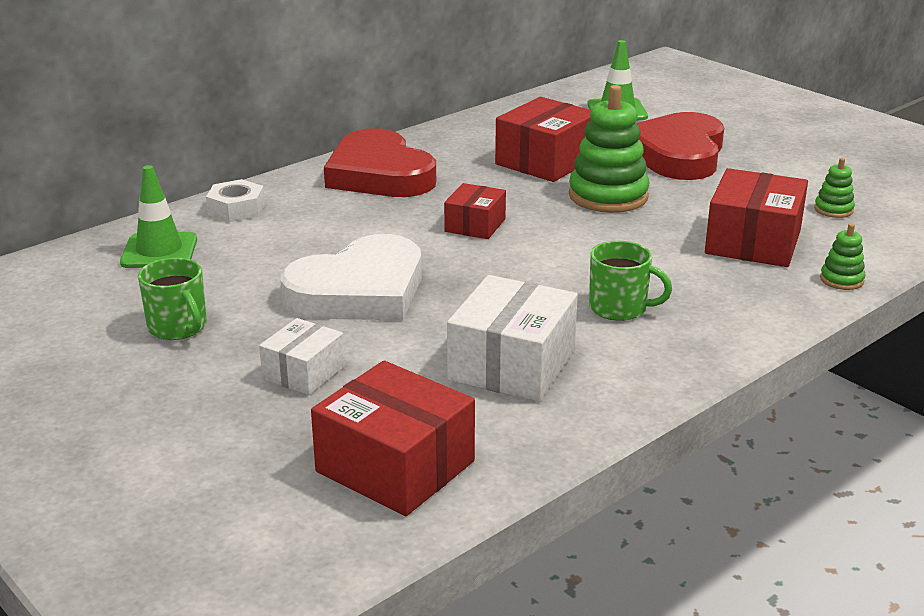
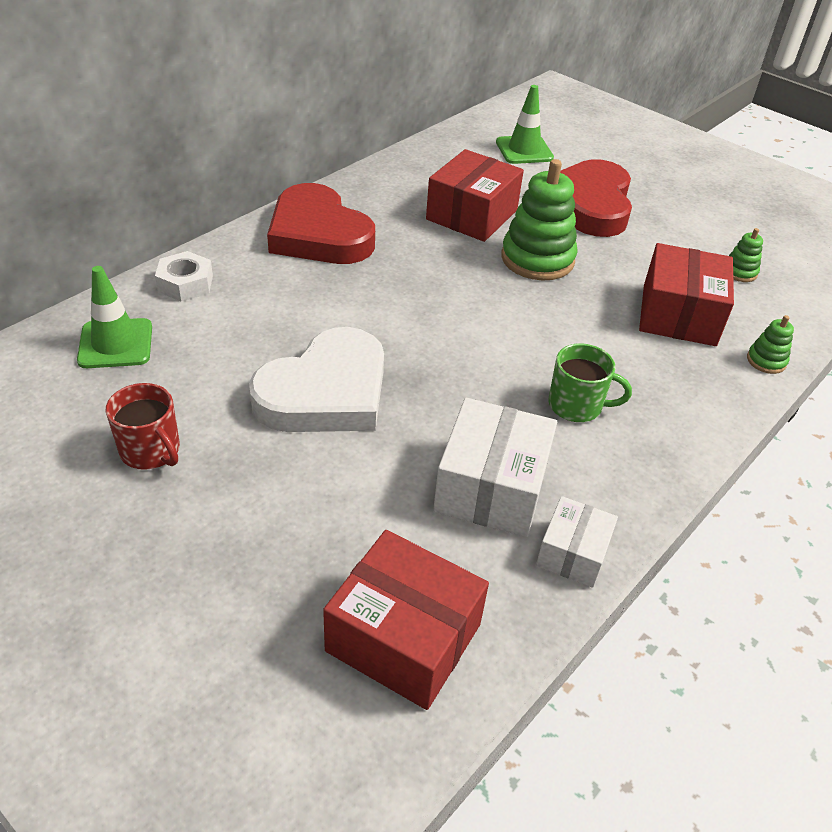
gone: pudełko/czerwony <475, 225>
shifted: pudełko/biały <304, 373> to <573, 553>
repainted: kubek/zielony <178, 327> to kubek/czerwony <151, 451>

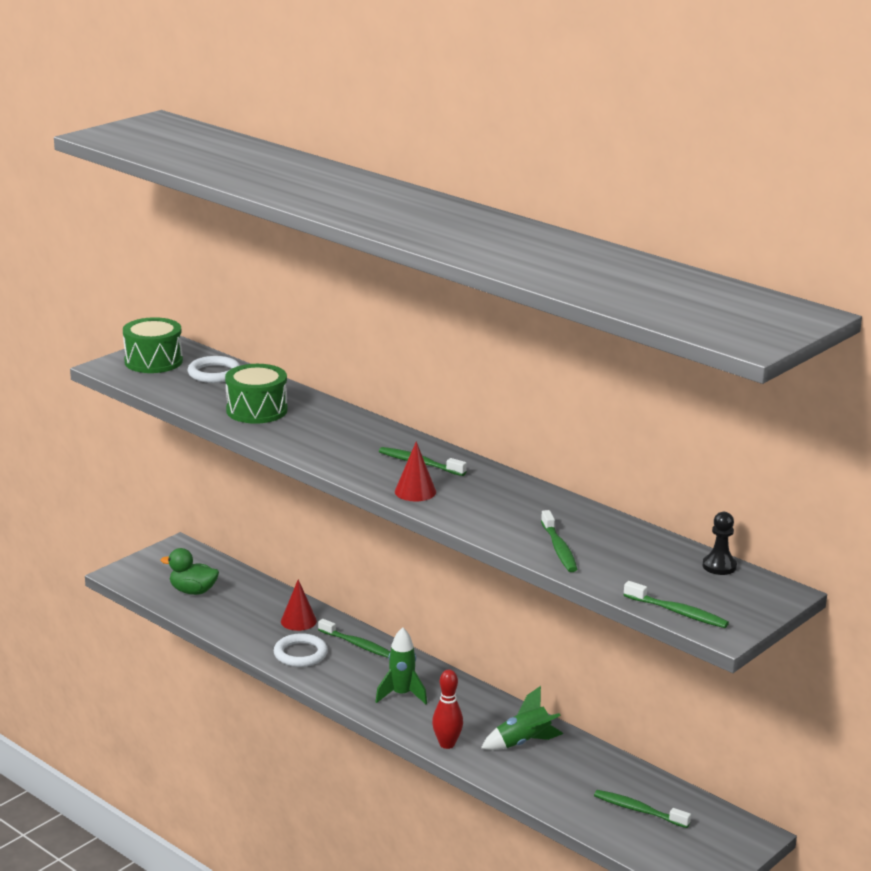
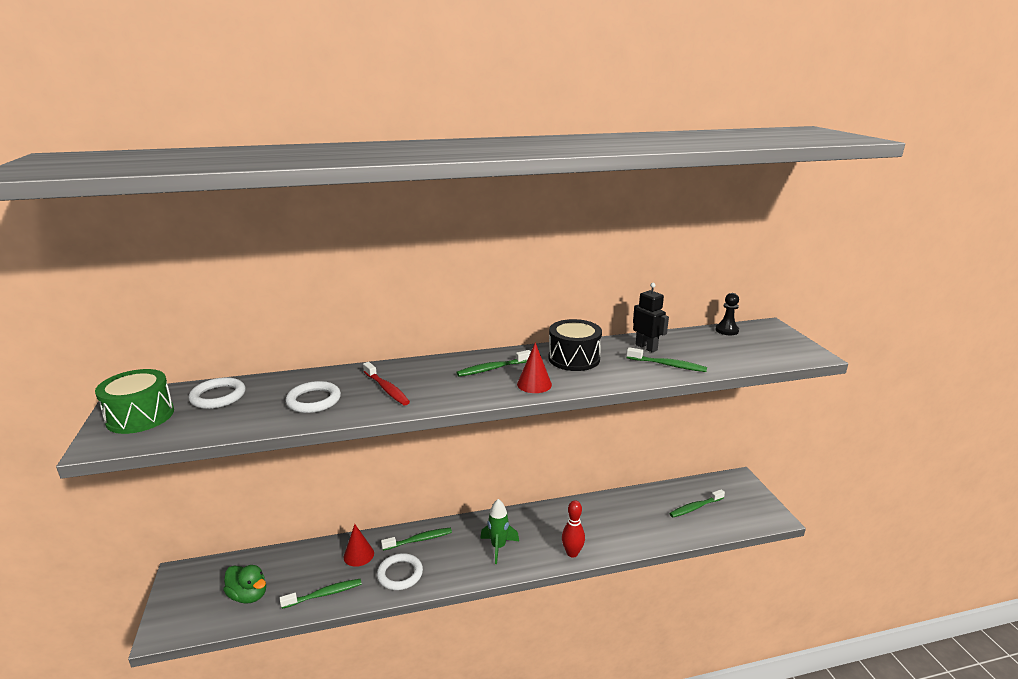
gone: rakieta/zielony <523, 743>
new: szczoteczka do zębów/czerwony <387, 389>; bęben/czarny <574, 358>; robot/czarny <646, 347>
shifted: szczoteczka do zębów/zielony <678, 612> to <324, 594>
swapped: bęben/zielony <256, 410> to pierścień/biały <314, 400>
rotated: kaczka/zielony <193, 591> = <248, 595> 105 degrees counterclockwise

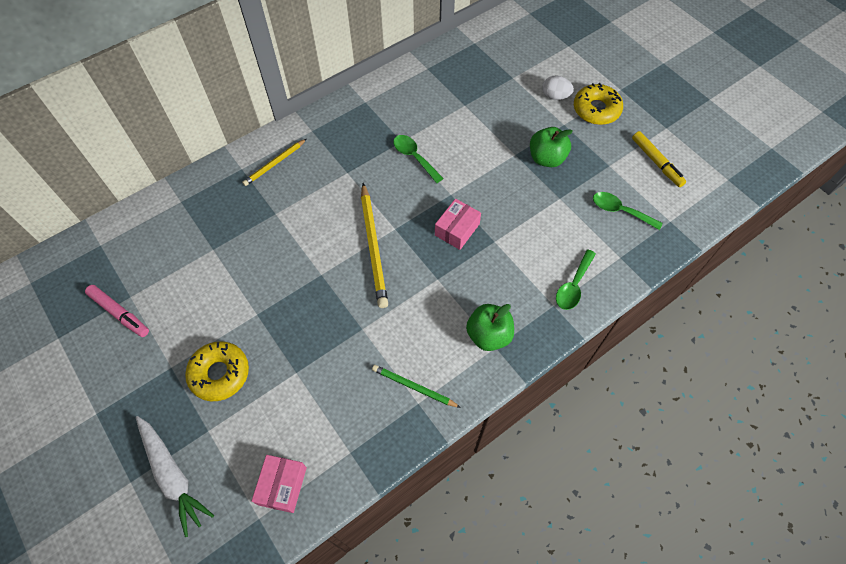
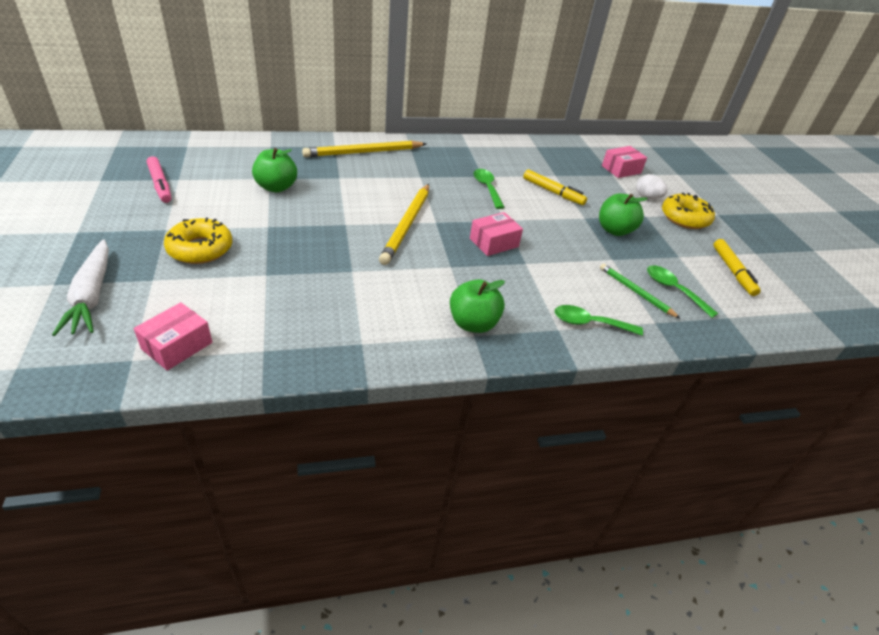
new: jabłko/zielony <276, 187>; flamaster/żółty <553, 192>; pudełko/różowy <621, 169>
shifted: ołówek/zielony <414, 387> to <635, 292>
rotated: łyżka/zielony <573, 286> = <589, 323> 45 degrees clockwise
scaled: ołówek/żółty <275, 164> = <364, 152> x1.69

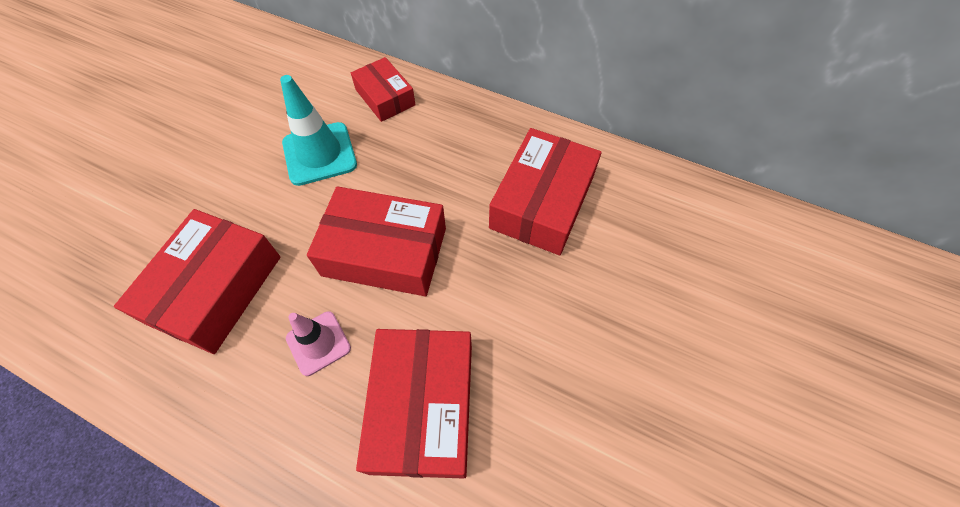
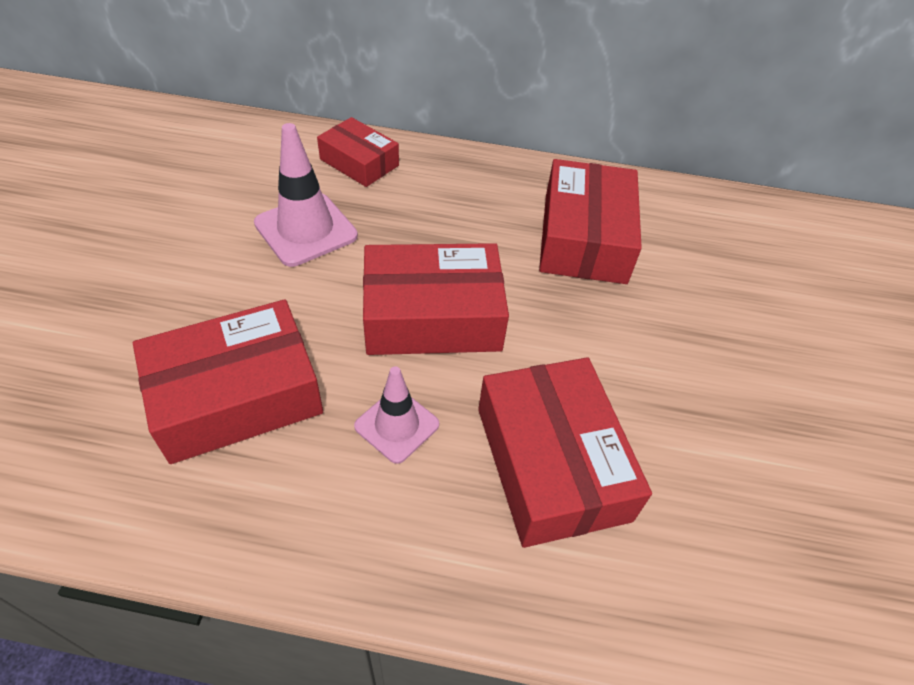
repainted: pachołek/turkusowy <319, 154> to pachołek/różowy <306, 230>
rotated: pudełko/czerwony <215, 289> = <236, 395> 60 degrees clockwise

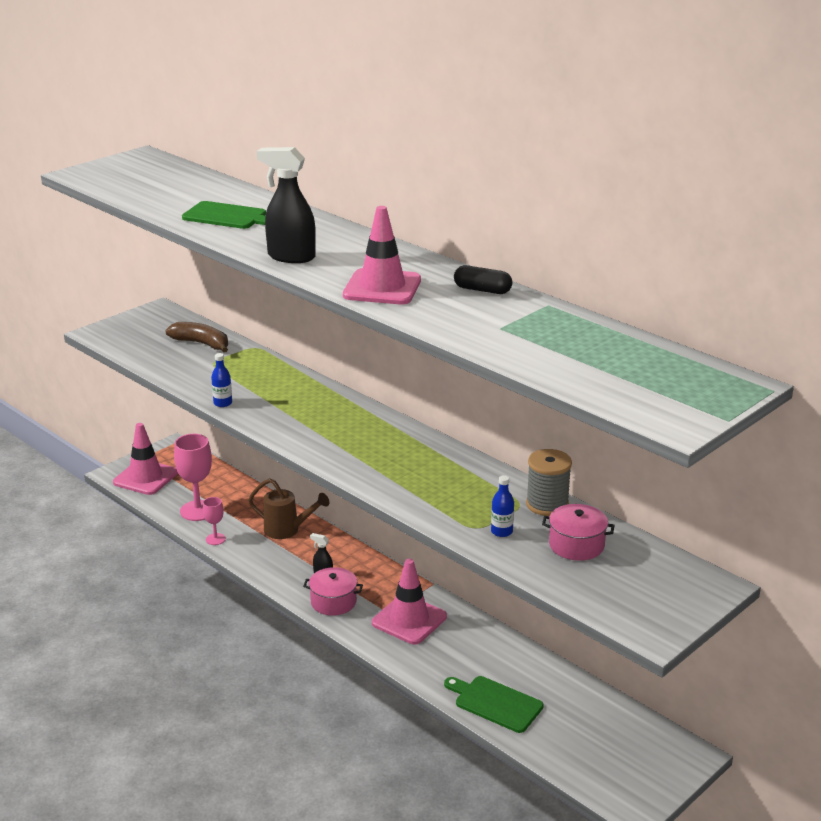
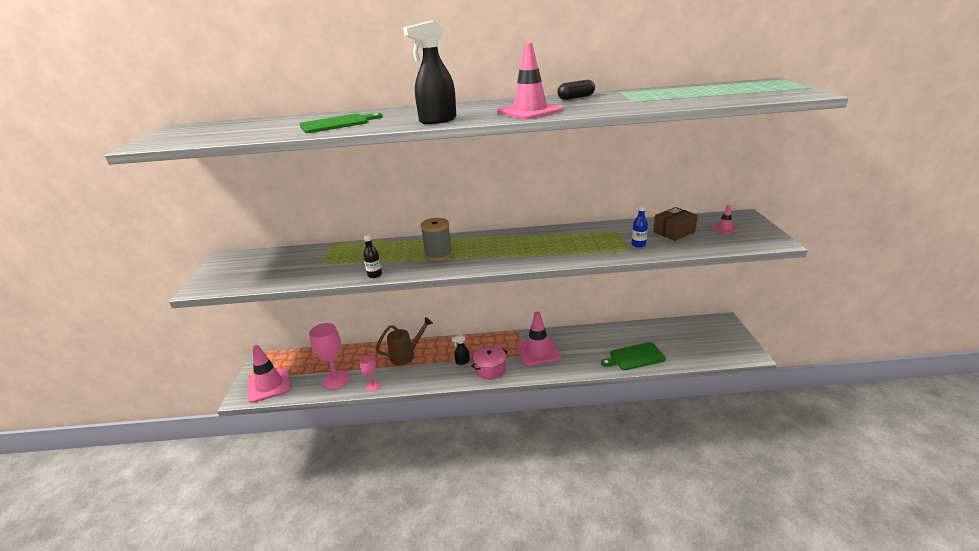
gone: banan/brązowy <201, 344>
new: pachołek/różowy <724, 228>
shifted: szpulka/szary <547, 504> to <438, 254>
swapped: garnek/różowy <576, 545> to pudełko/brązowy <674, 232>
repainted: butelka/niebieski <223, 403> to butelka/czarny <374, 275>

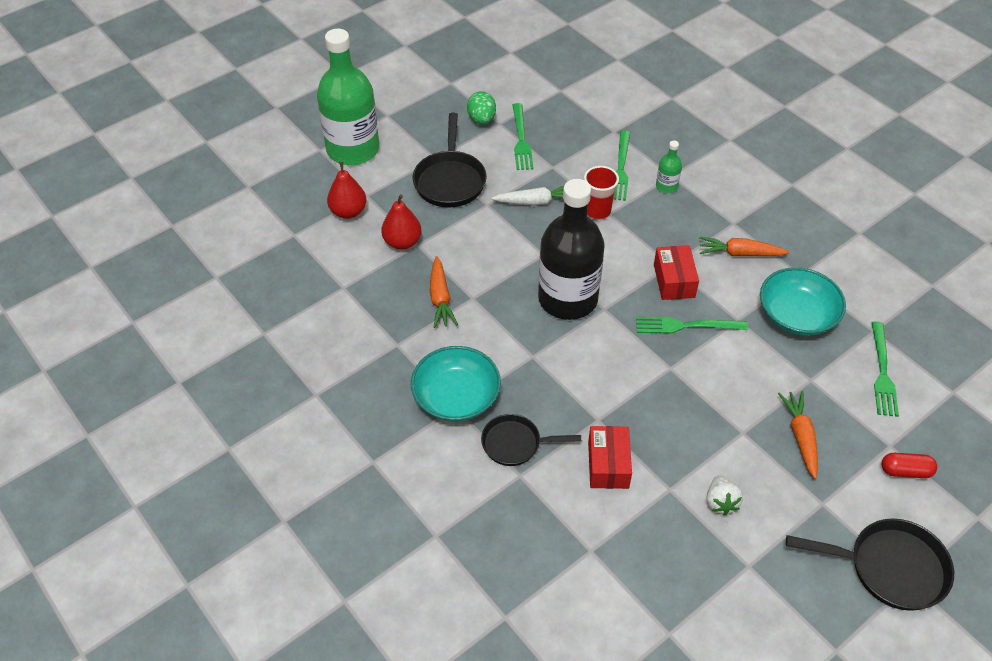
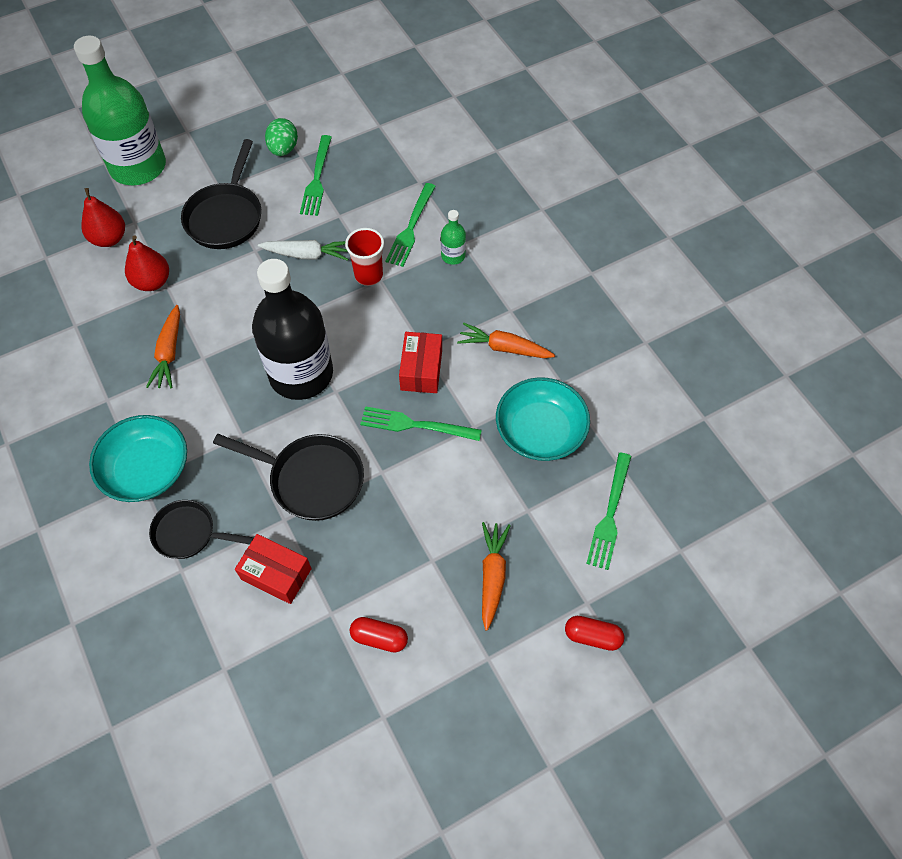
shifted: patelnia/czarny <890, 568> to <311, 479>
swapped: truskawka/biały <720, 502> to kapsułka/czerwony <379, 638>
rotated: pudełko/czerwony <608, 465> = <276, 574> 75 degrees counterclockwise

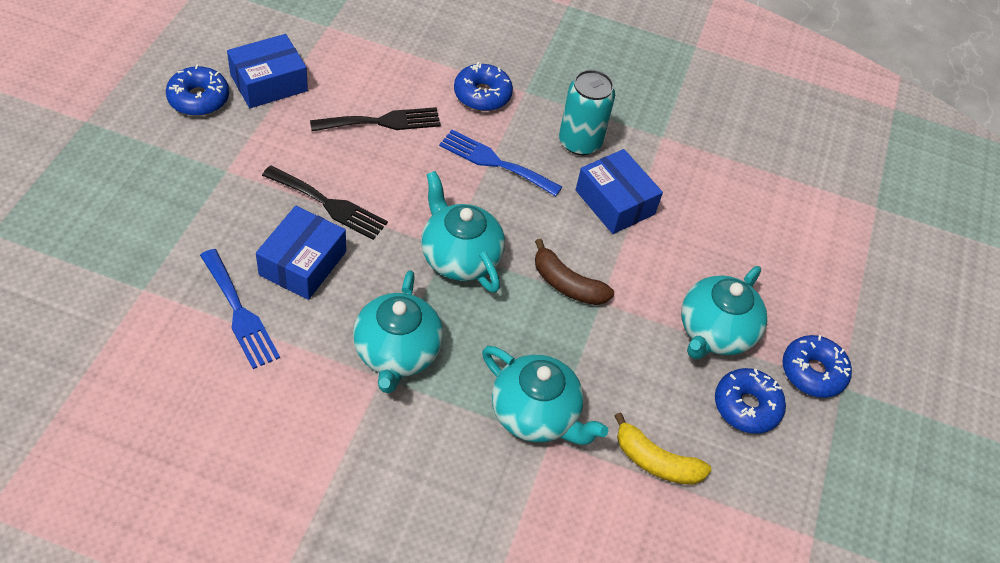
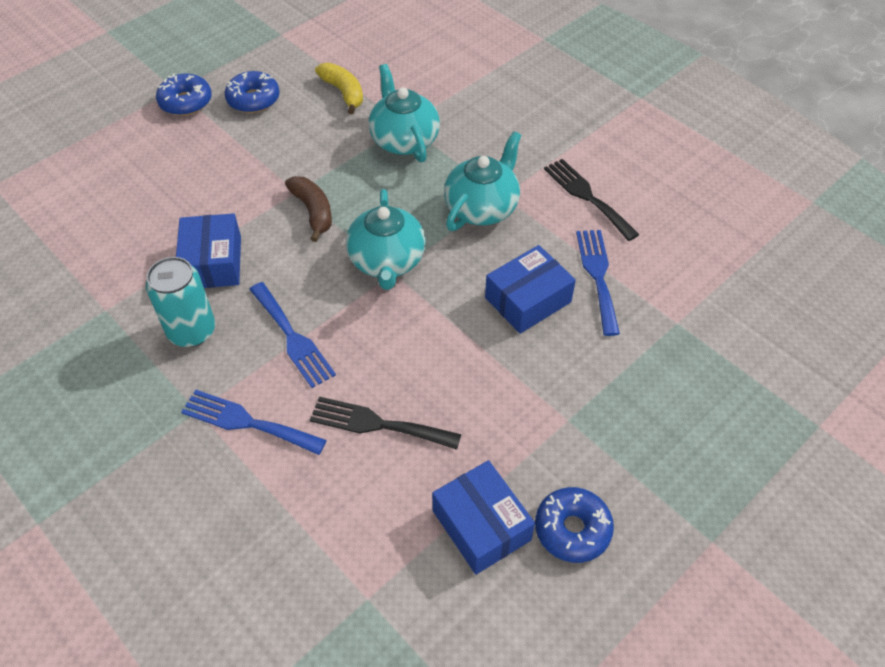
gone: imbryk/turkusowy <715, 332>
shifted: widelec/czarny <329, 204> to <587, 196>
swapped: donut/niebieski <482, 94> to widelec/niebieski <247, 422>
rotated: pudełko/niebieski <269, 83> = <481, 525> 60 degrees clockwise

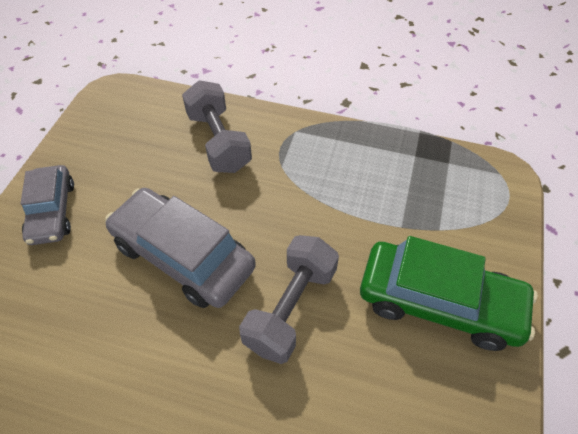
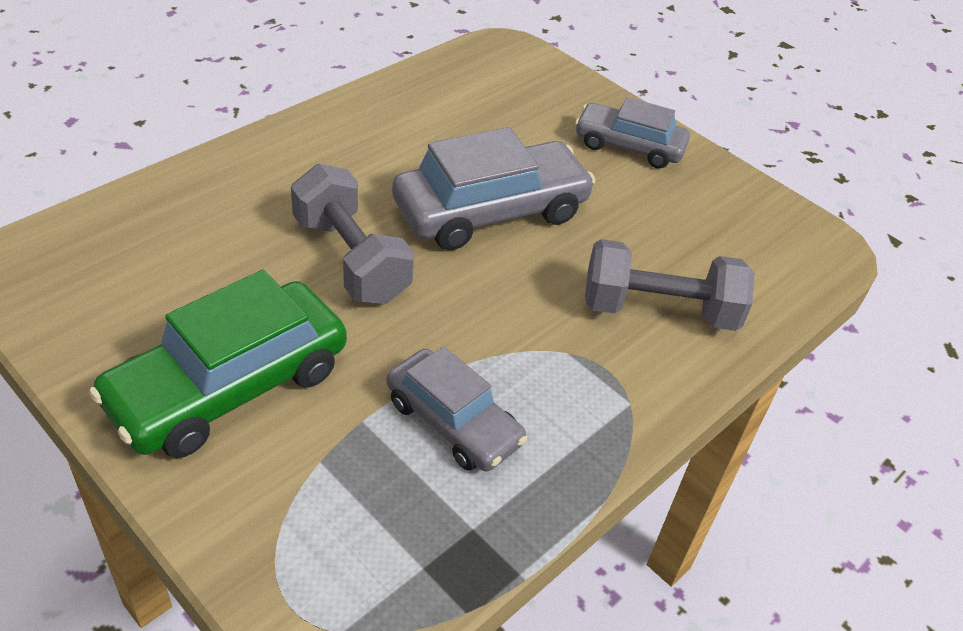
new: samochód/szary <453, 422>

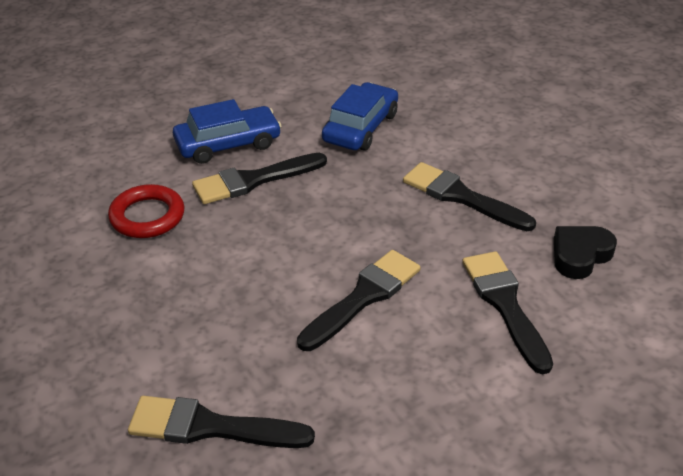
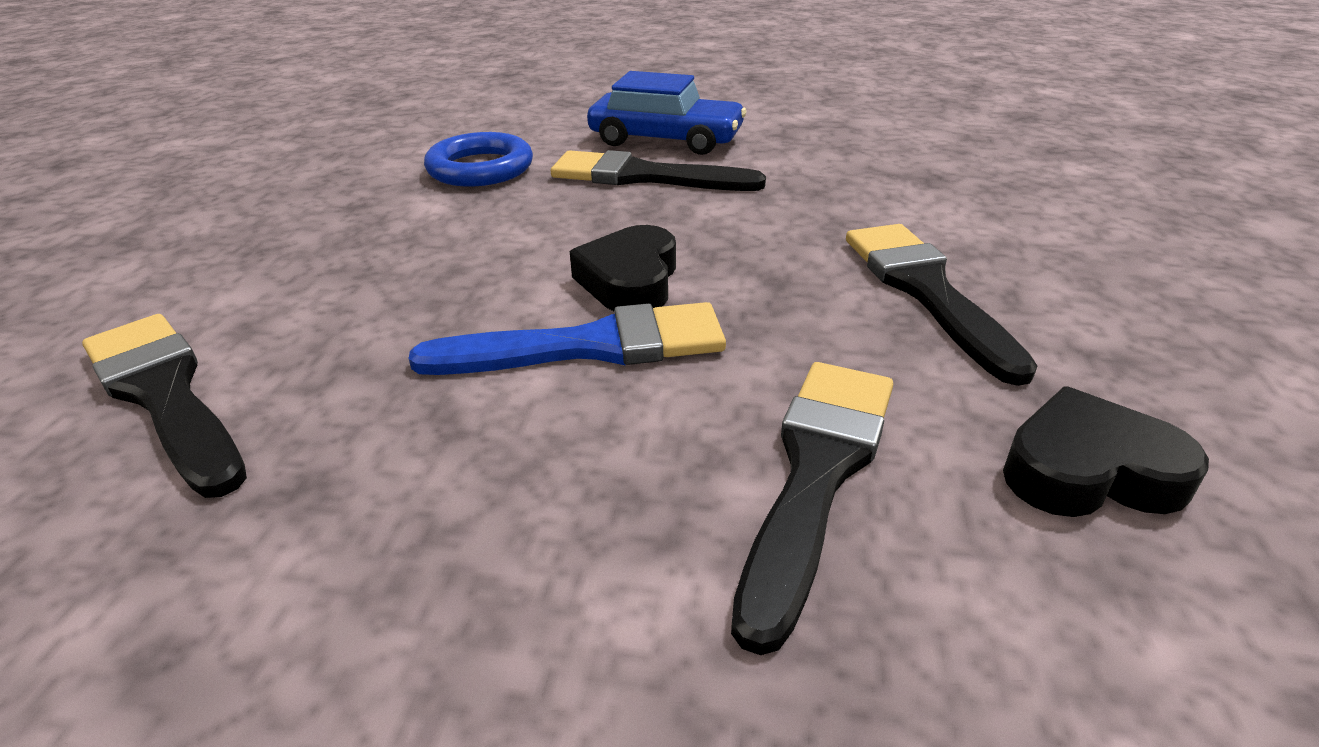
gone: samochód/niebieski <360, 127>
new: serce/czarny <630, 280>
repainted: pierścień/czerwony <147, 216> to pierścień/niebieski <480, 168>; pędzel/czarny <363, 297> to pędzel/niebieski <591, 346>

